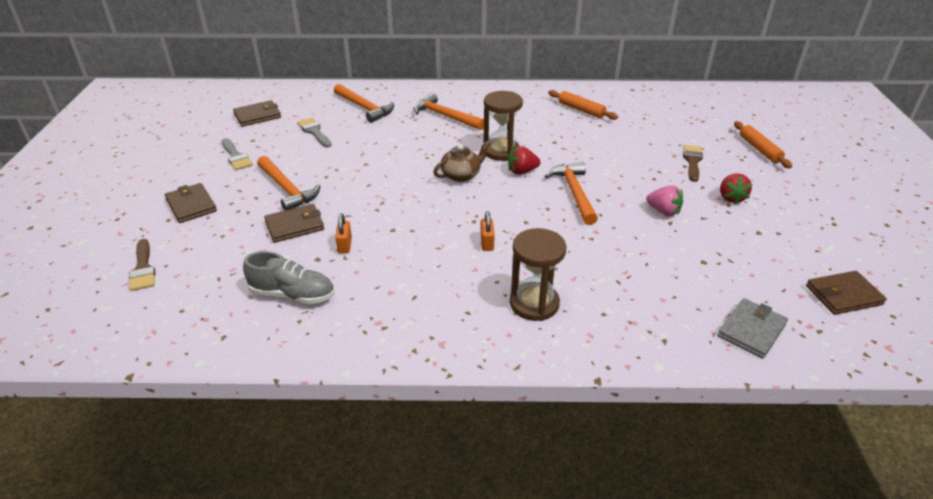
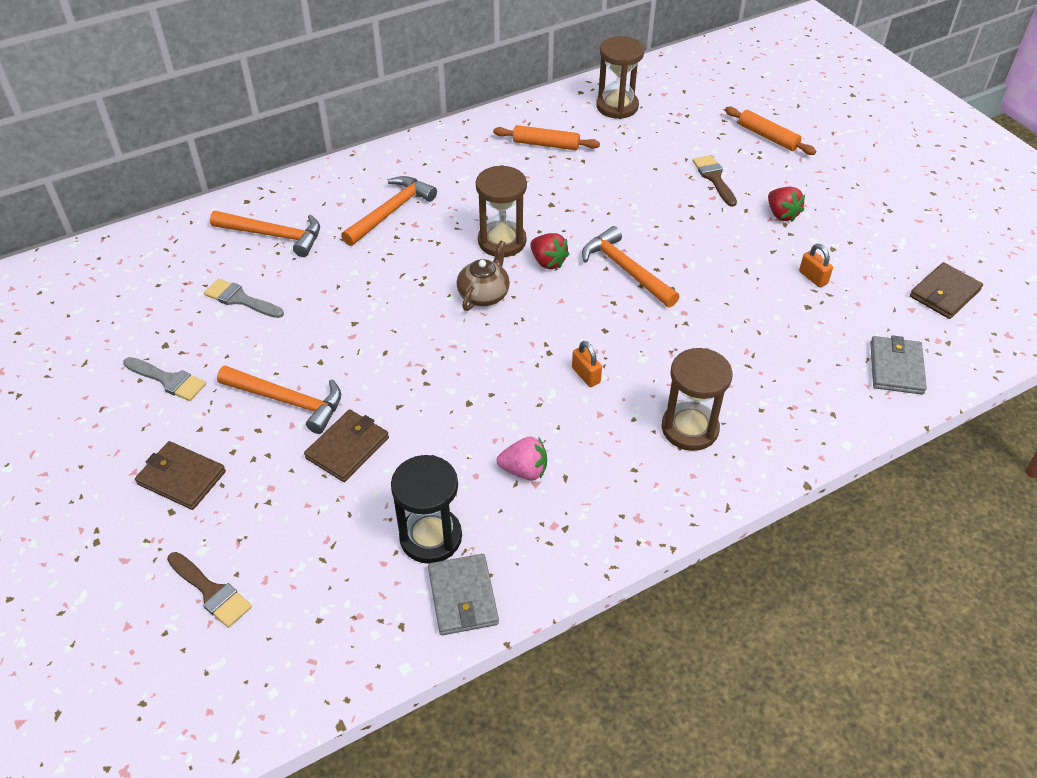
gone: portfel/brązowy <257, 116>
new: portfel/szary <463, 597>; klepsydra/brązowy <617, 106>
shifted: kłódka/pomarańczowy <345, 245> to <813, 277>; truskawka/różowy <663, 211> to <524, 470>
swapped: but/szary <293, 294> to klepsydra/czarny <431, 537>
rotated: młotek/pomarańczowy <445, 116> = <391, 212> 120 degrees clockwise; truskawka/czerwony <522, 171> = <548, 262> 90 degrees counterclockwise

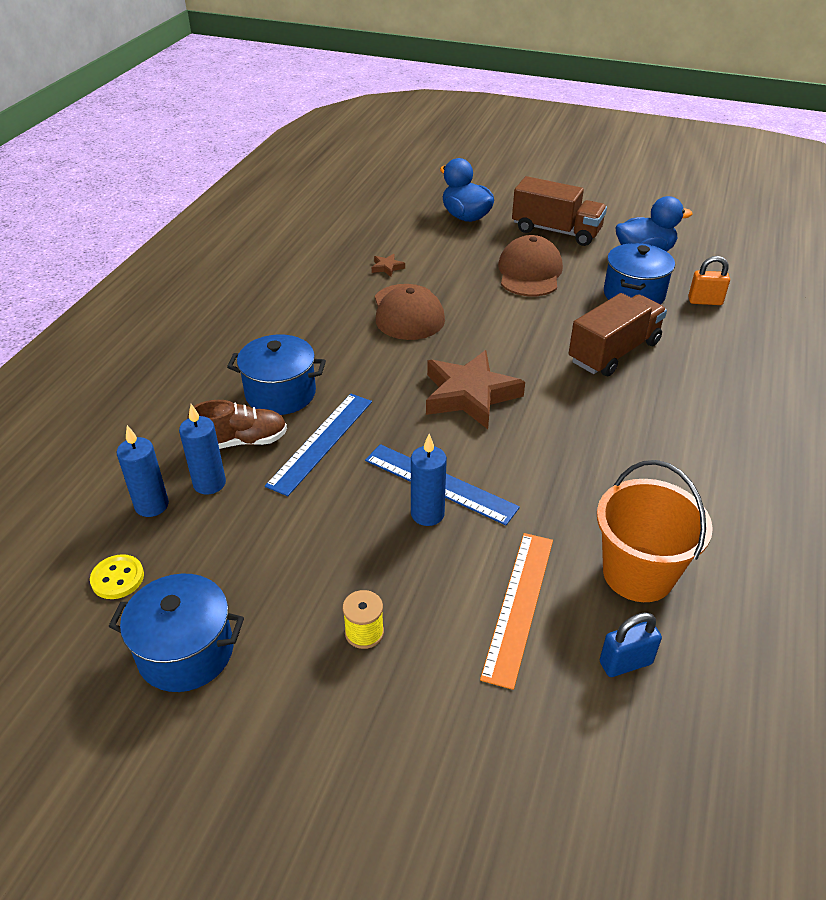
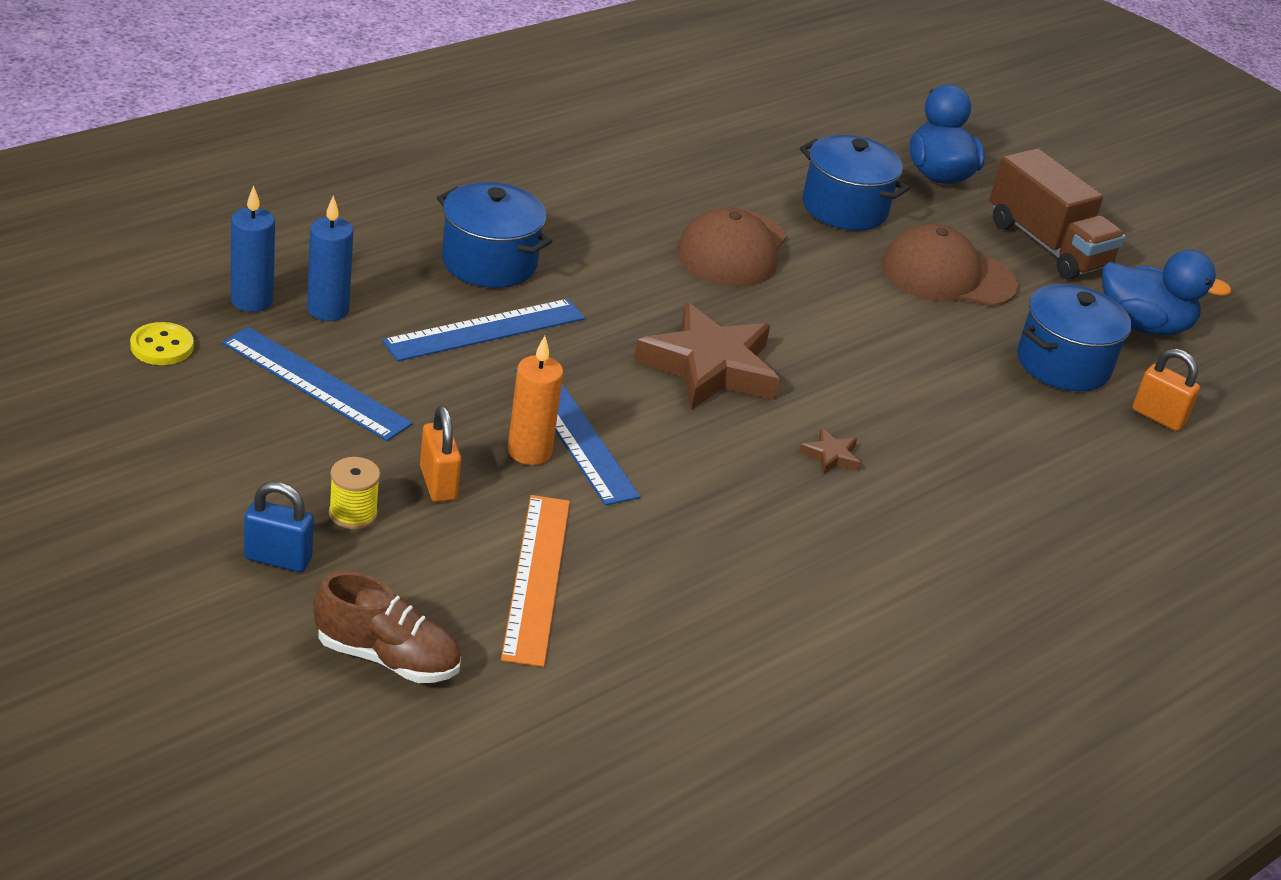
gone: ciężarówka/brązowy <614, 352>; wiadro/pomarańczowy <638, 573>
new: linijka/niebieski <316, 383>; kłódka/pomarańczowy <438, 483>
shifted: garnek/niebieski <186, 652> to <844, 208>; but/brązowy <241, 441> to <387, 658>; gwiazda/brązowy <387, 267> to <831, 456>; kłódka/niebieski <625, 663> to <278, 559>
repainted: świeca/niebieski <427, 514> to świeca/pomarańczowy <529, 452>
rotated: linijka/pomarańczowy <519, 605> = <537, 578> 45 degrees counterclockwise; czapka/brązowy <529, 272> = <947, 276> 120 degrees counterclockwise

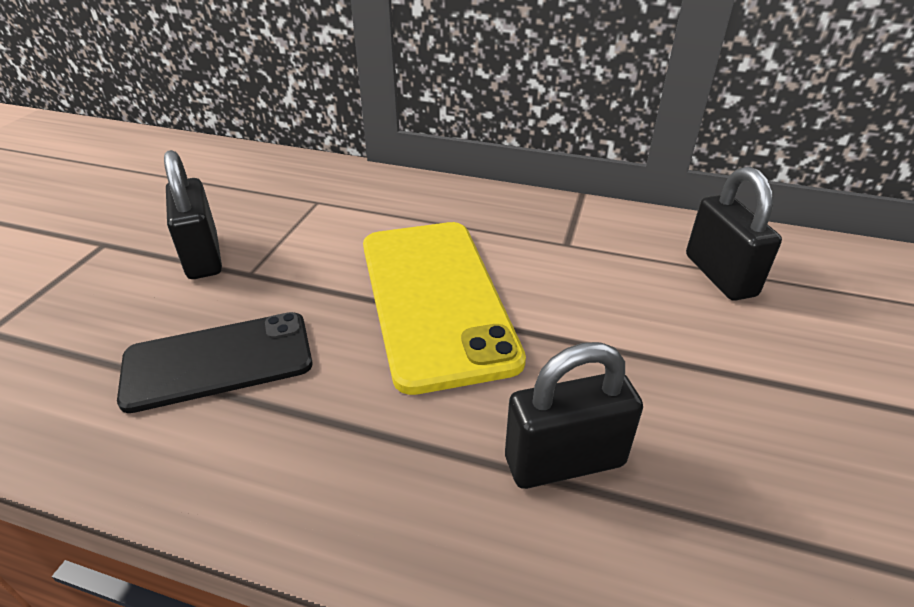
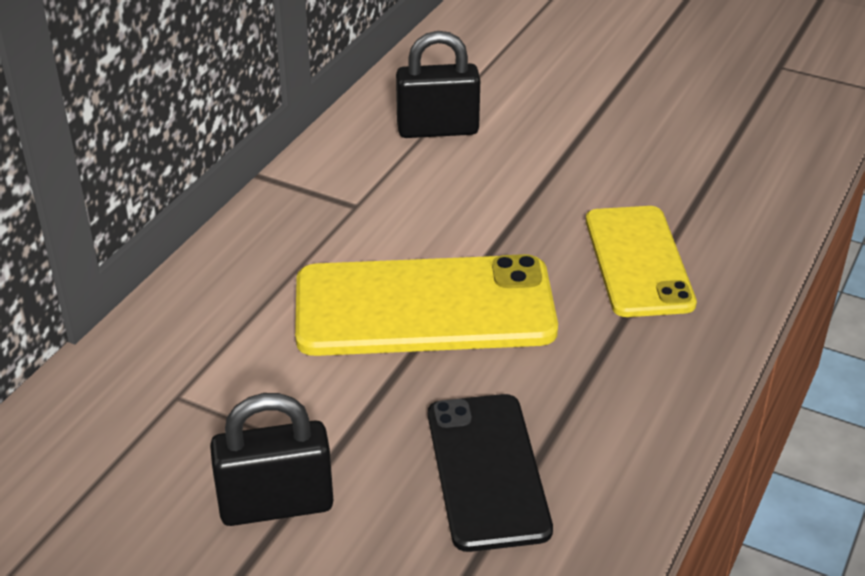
swapped: kłódka/czarny <564, 461> to telefon/żółty <638, 261>

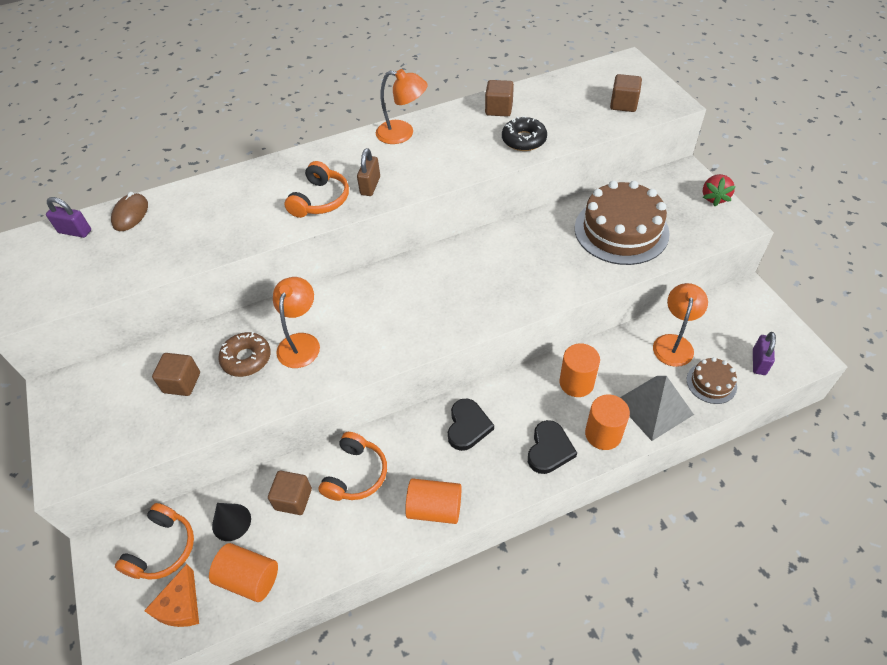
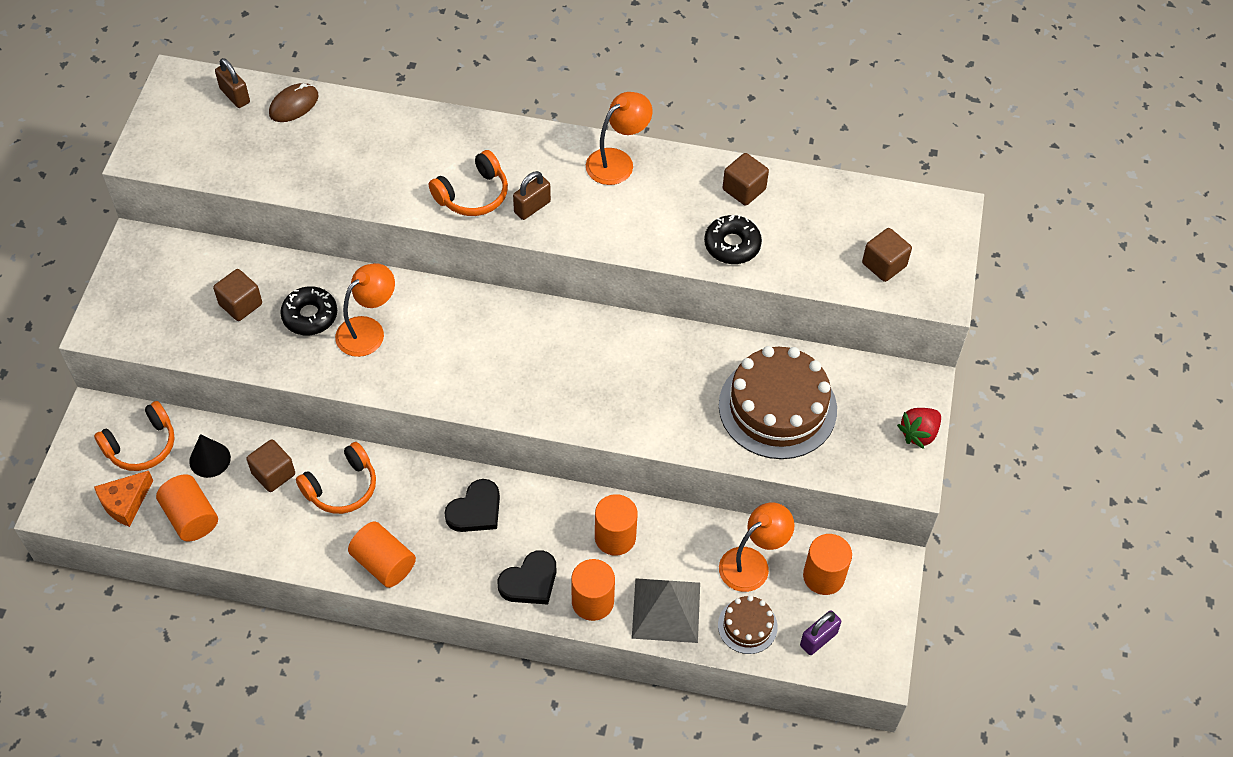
new: walec/pomarańczowy <823, 576>
repainted: kłódka/fioletowy <75, 231> to kłódka/brązowy <235, 95>; donut/brązowy <246, 359> to donut/czarny <310, 316>
rotated: lampka/pomarańczowy <403, 133> = <617, 161> 90 degrees counterclockwise

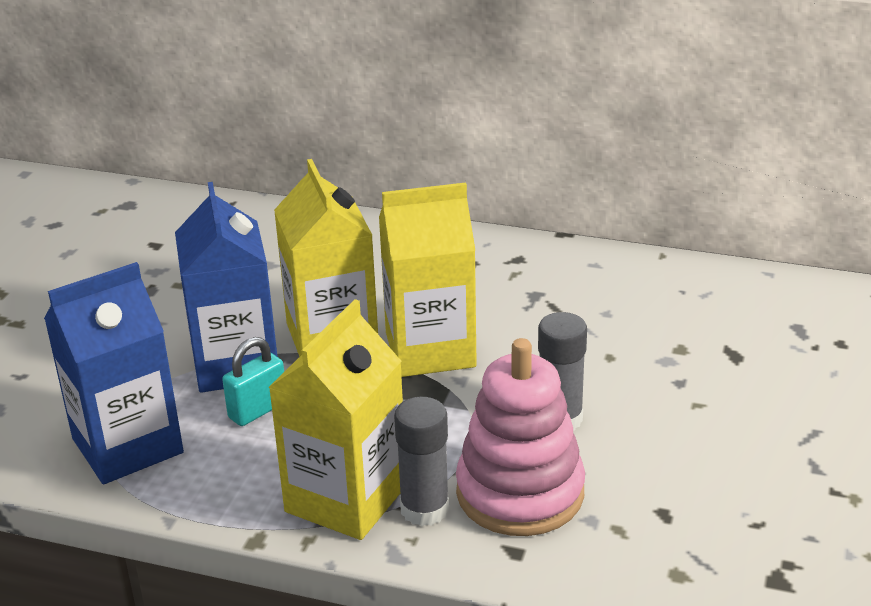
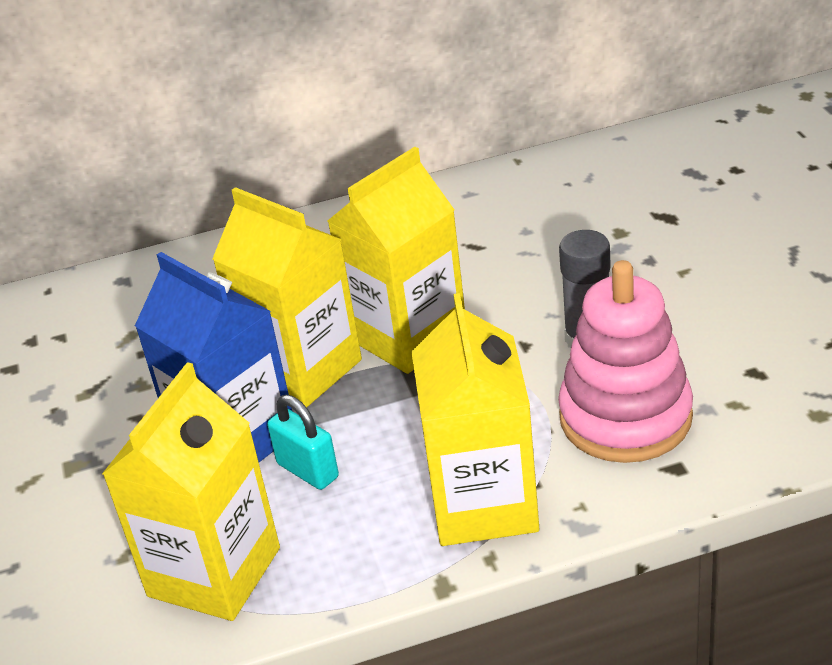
gone: klej w sztyfcie/szary <424, 509>
repainted: karton mleka/niebieski <127, 446> to karton mleka/żółty <214, 572>
rotated: kłódka/turkusowy <258, 410> = <307, 470> 60 degrees counterclockwise

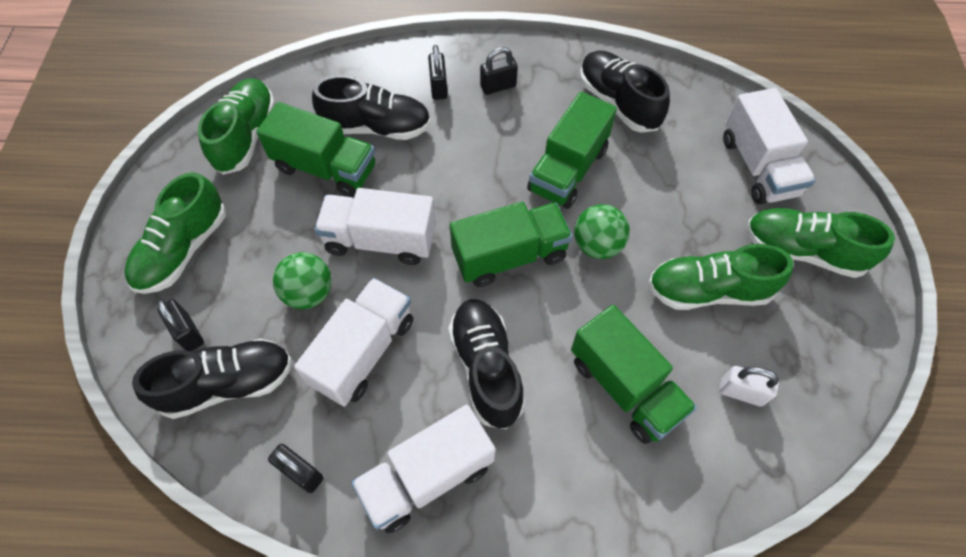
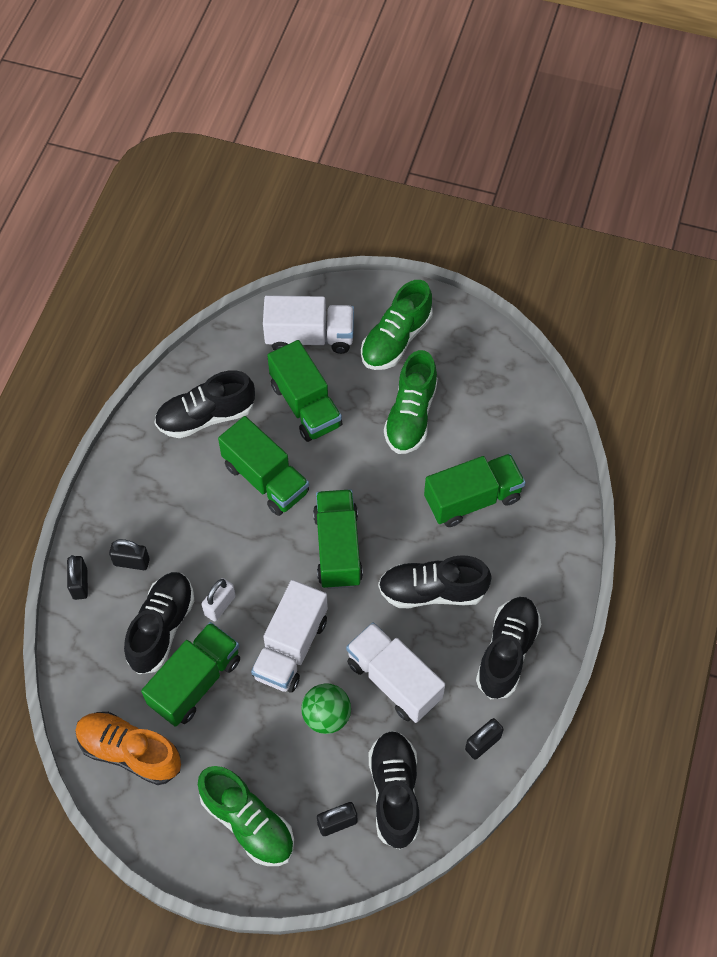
gone: piłka/zielony <597, 245>
new: ciężarówka/zielony <305, 405>
shifted: kłódka/czarny <498, 86> to <80, 583>; kłódka/biały <741, 392> to <220, 605>
swapped: ciężarówka/biały <427, 476> to but/czarny <507, 653>
repainted: but/zielony <246, 136> to but/pomarańczowy <130, 752>

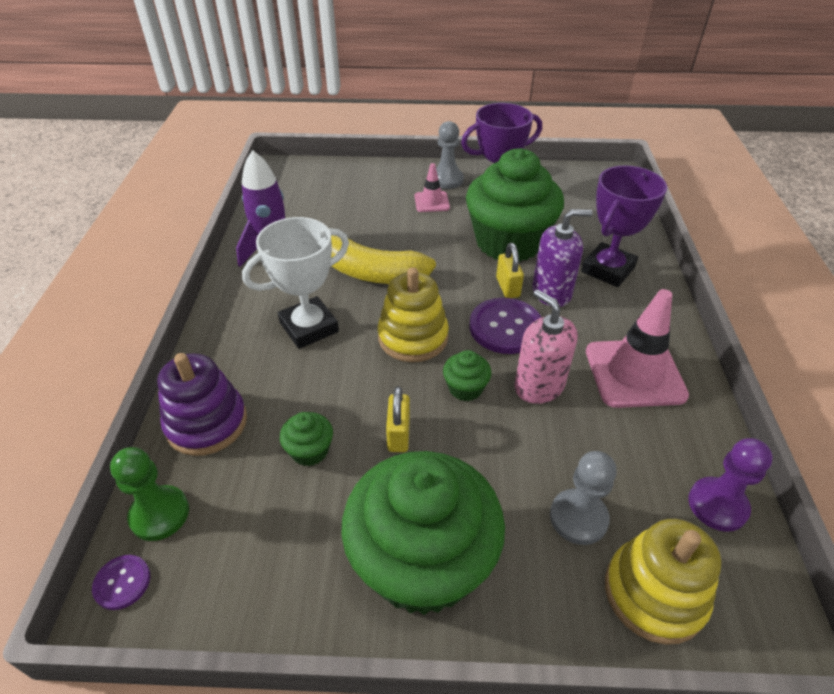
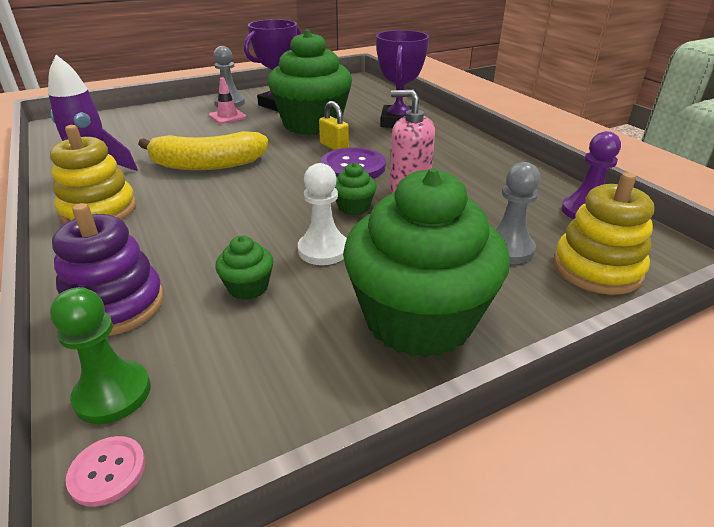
gone: puchar/biały <309, 327>; dozownik mydła/fioletowy <551, 292>; pachołek/różowy <634, 373>
shifted: zabawka nakładanka/żółty <413, 337> to <99, 210>
swapped: kłódka/żółty <398, 434> to pionek/biały <323, 250>
repainted: guzik/fioletowy <122, 583> to guzik/różowy <107, 471>

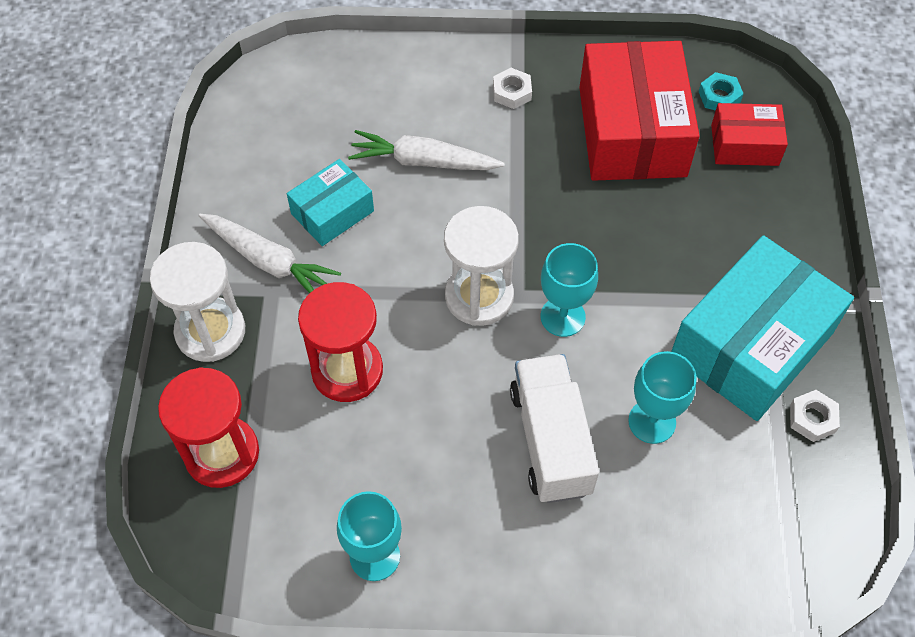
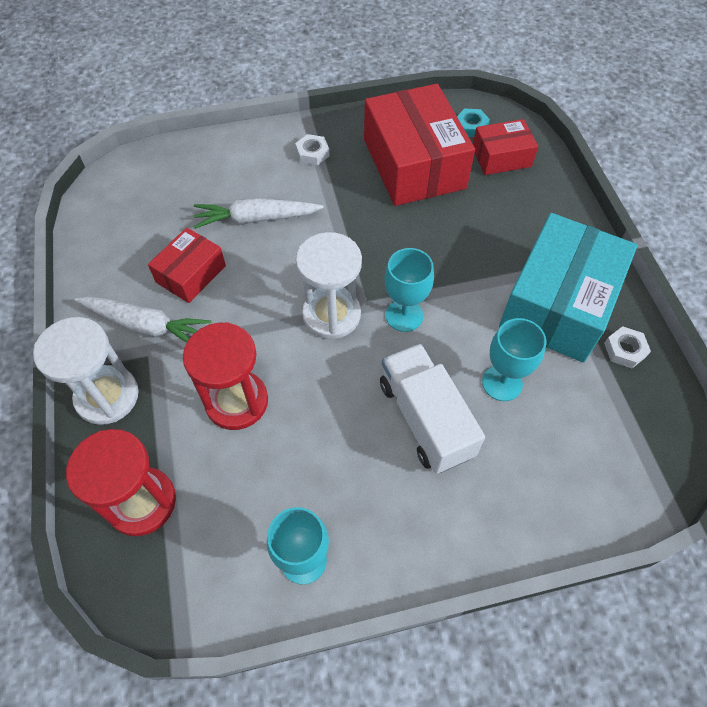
repainted: pudełko/turkusowy <332, 212> to pudełko/czerwony <191, 274>

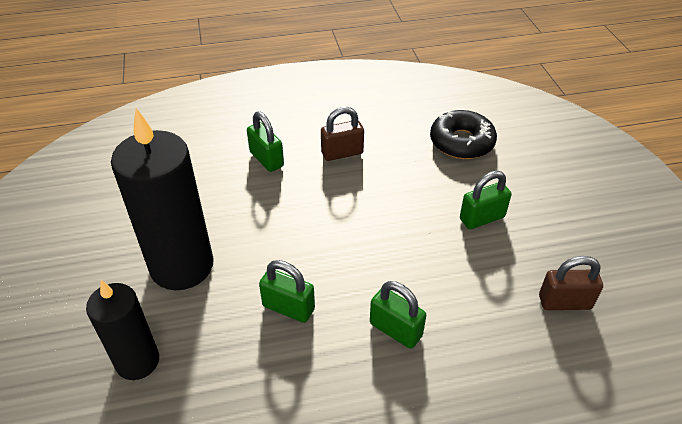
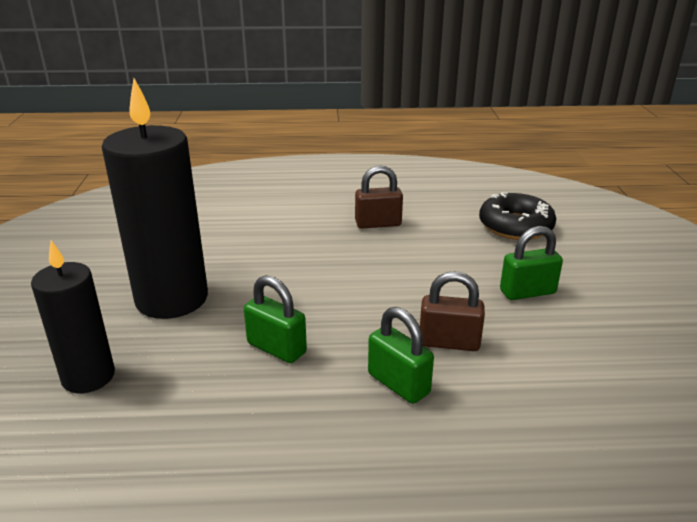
gone: kłódka/zielony <266, 159>
shifted: kłódka/brązowy <564, 302> to <449, 342>

